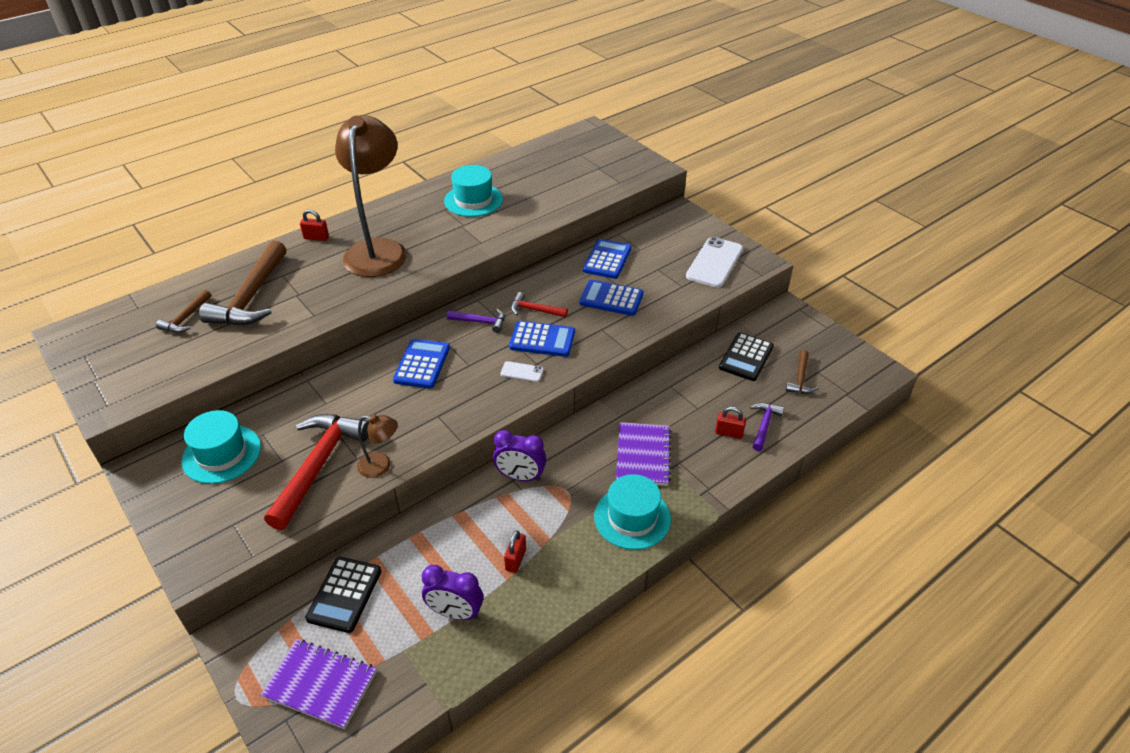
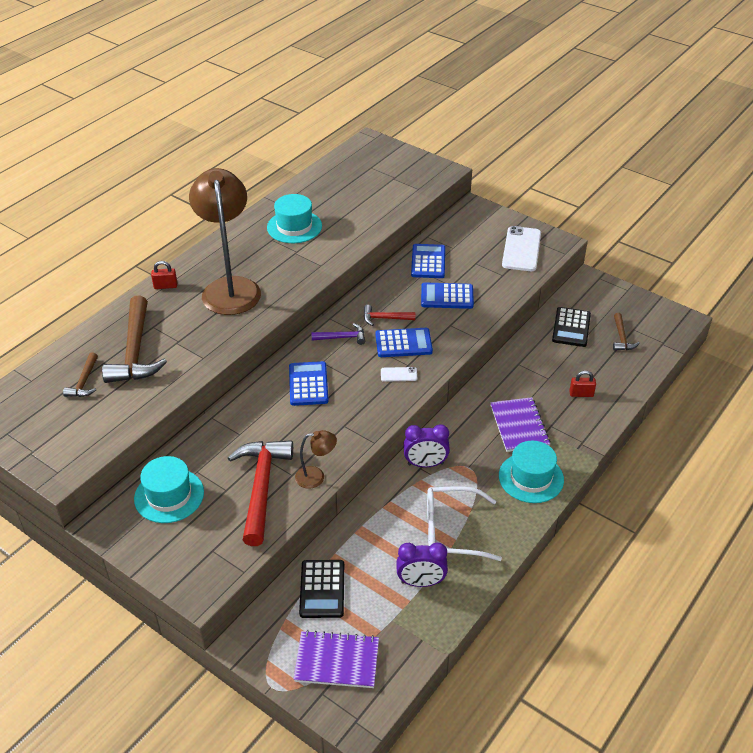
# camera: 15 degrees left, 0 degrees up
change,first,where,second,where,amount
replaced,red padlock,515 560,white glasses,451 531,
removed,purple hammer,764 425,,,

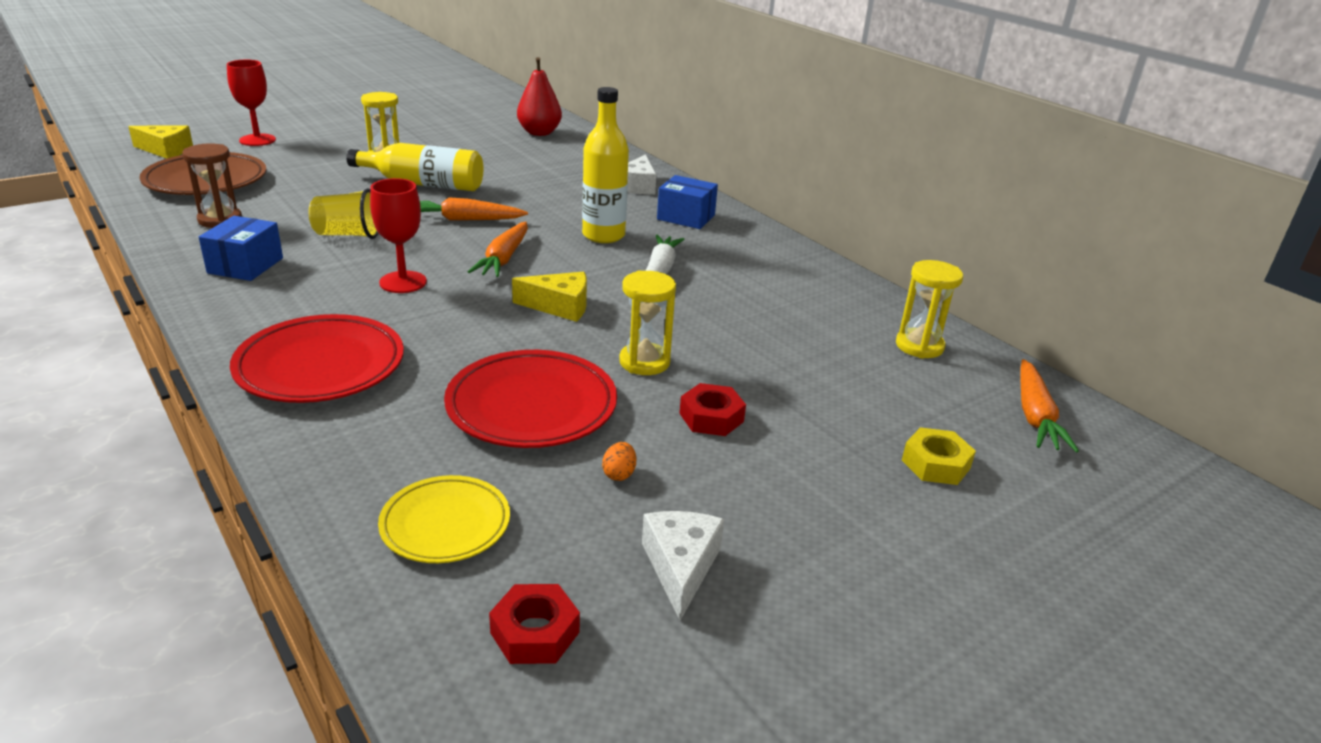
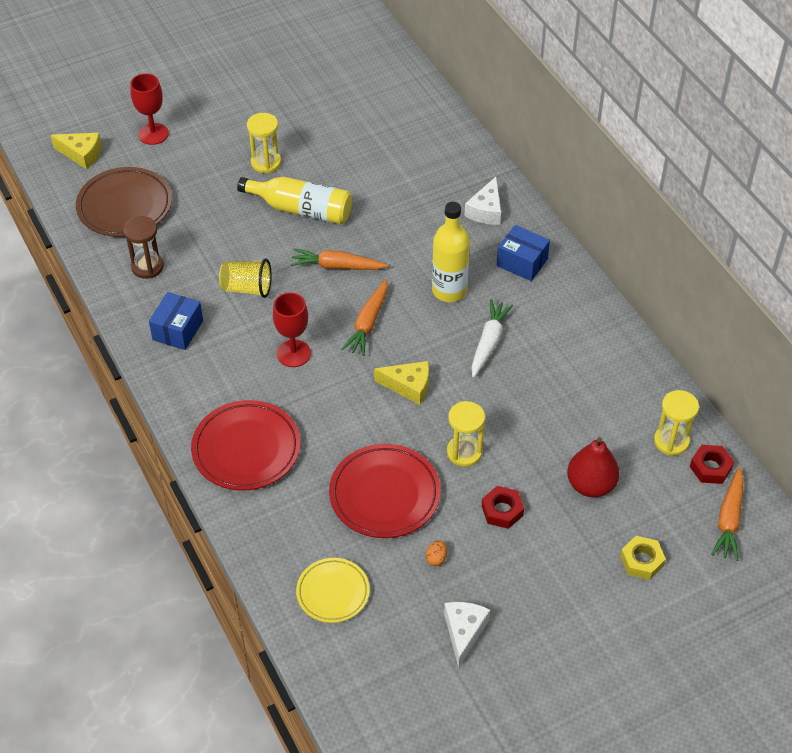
# camera: 10 degrees right, 20 degrees up
change,first,where,second,where,amount
moved,red nut,535 632,,710 468,
moved,red pear,539 133,,590 485,

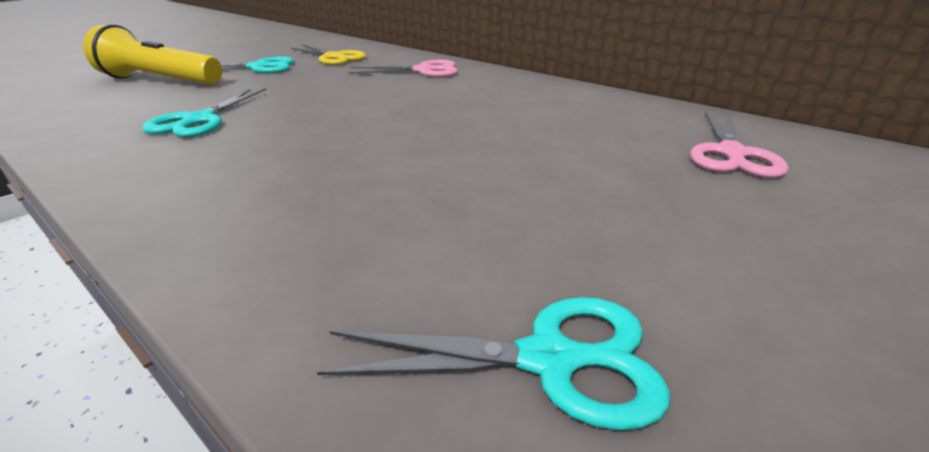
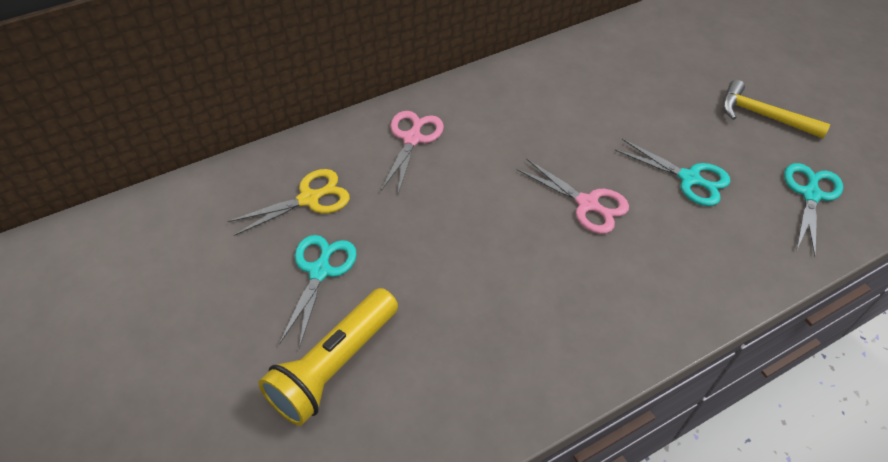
# camera: 70 degrees left, 20 degrees up
change,first,where,second,where,amount
moved,turquoise scissors,199 120,,689 178,
moved,pink scissors,731 153,,587 204,
added,,,yellow hammer,763 115,

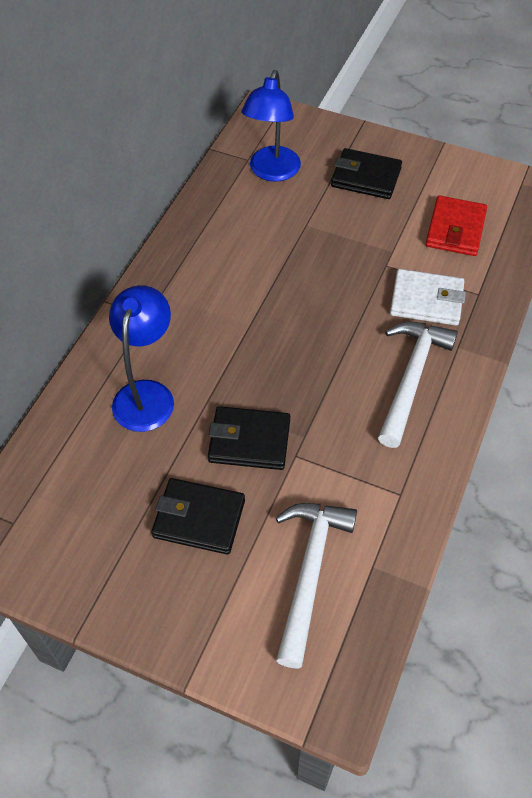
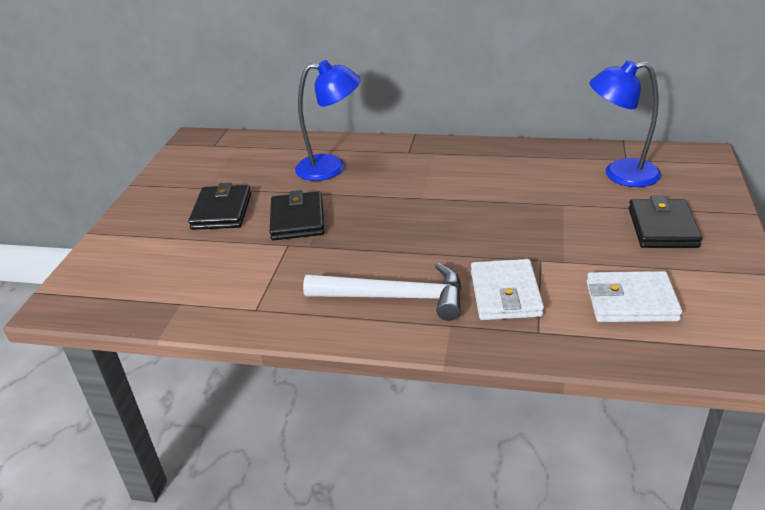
# camera: 80 degrees right, 20 degrees down
change,first,where,second,where,amount
removed,white hammer,310 572,,,
recoloured,red wallet,455 229,white wallet,631 301,

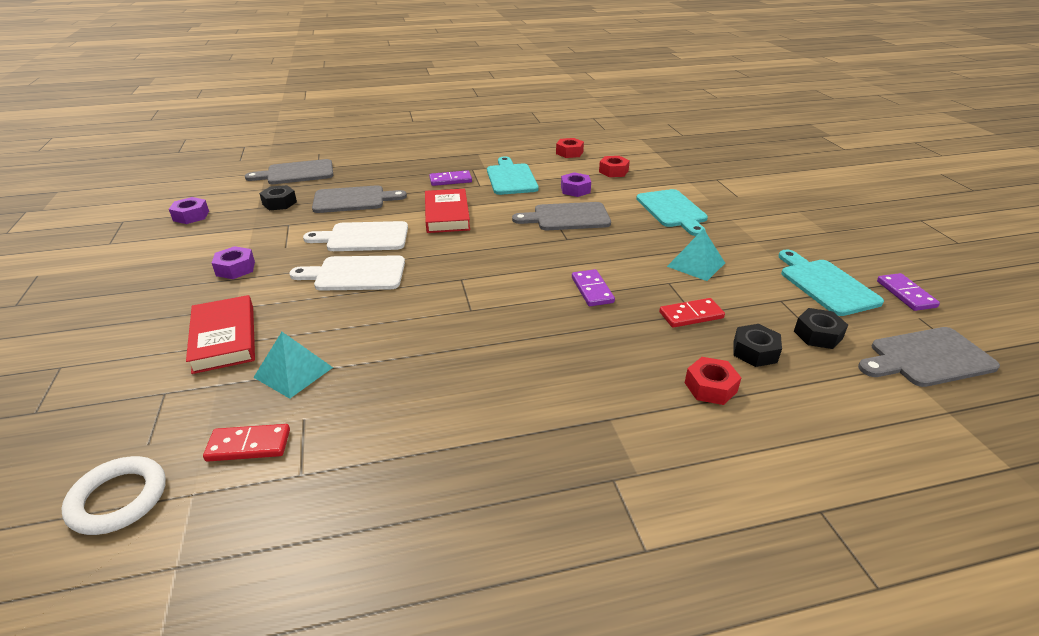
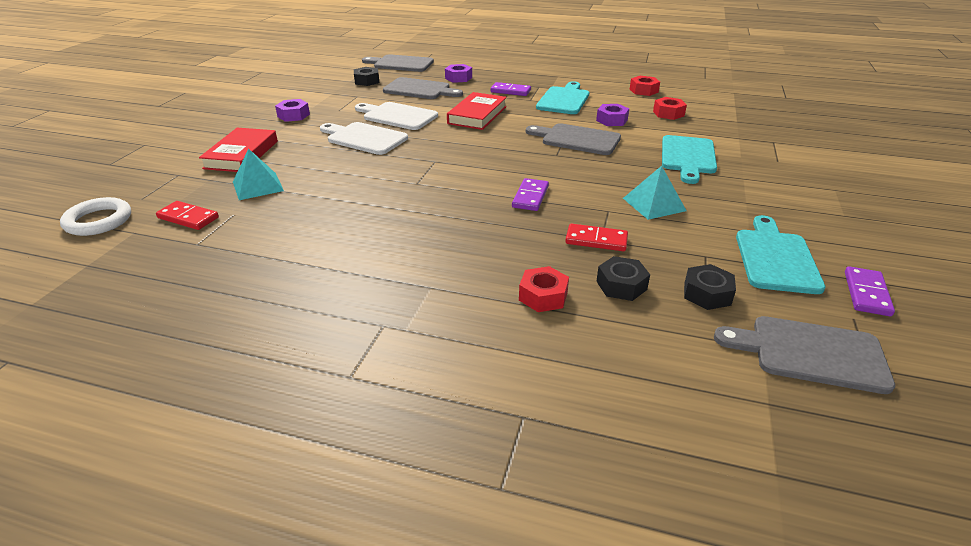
# camera: 30 degrees right, 0 degrees up
change,first,where,second,where,amount
moved,purple nut,191 216,,458 78,

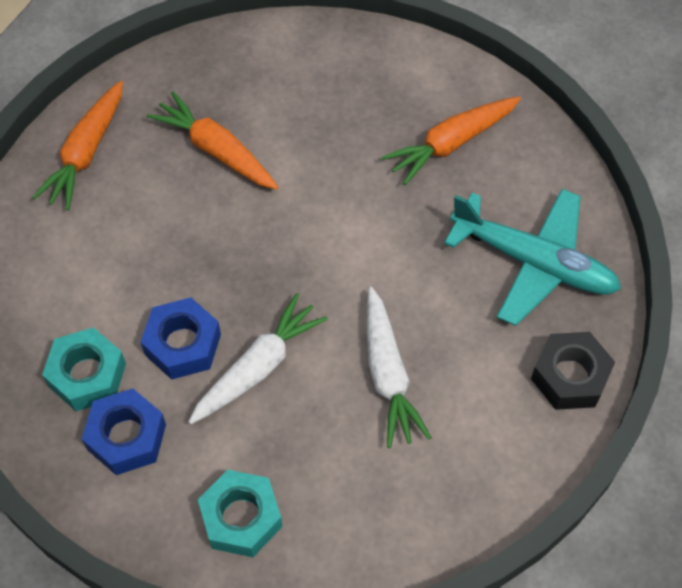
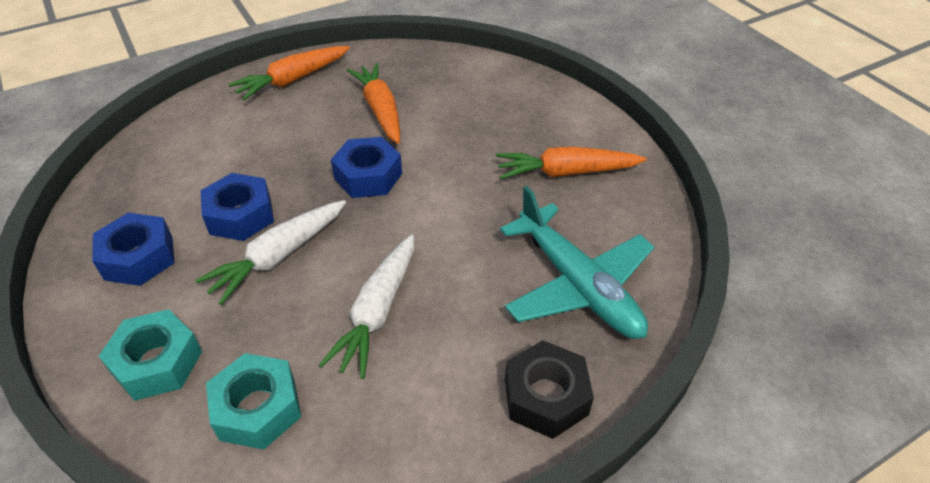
# camera: 30 degrees right, 15 degrees down
change,first,where,second,where,amount
moved,turquoise nut,87 375,,258 408,
turned,white carrot,258 367,,279 256,150 degrees clockwise
added,,,blue nut,368 176,

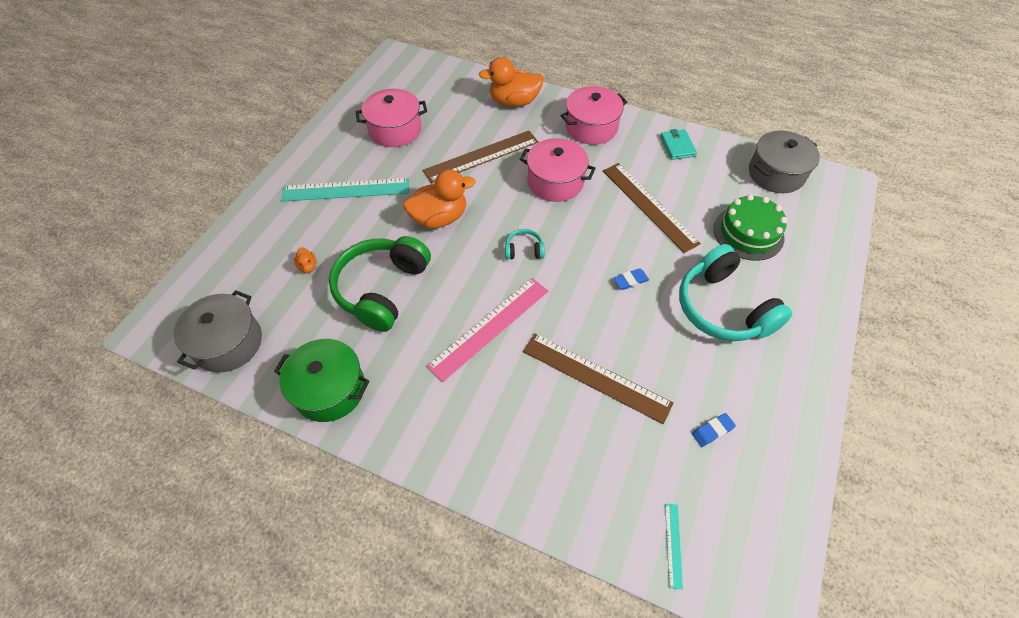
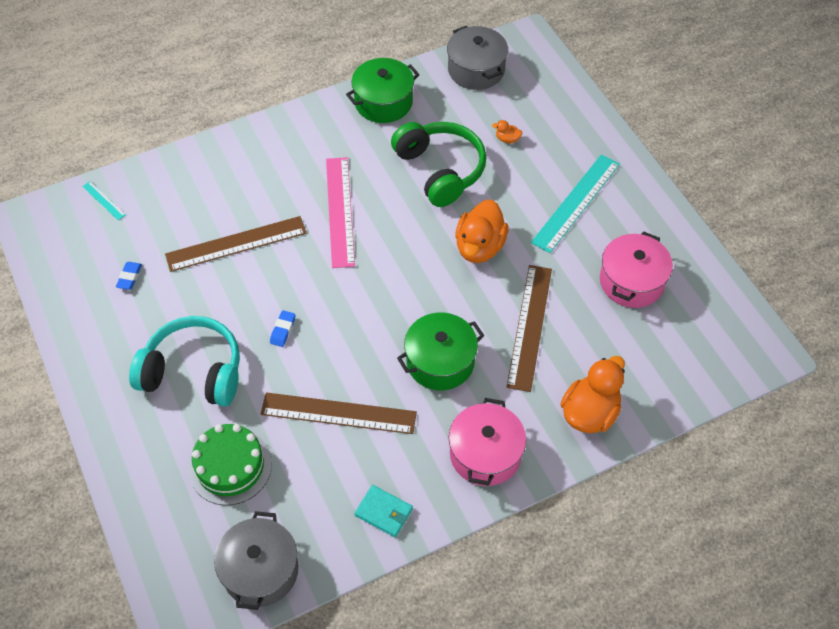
# camera: 130 degrees right, 0 degrees up
change,first,where,second,where,amount
removed,turquoise headphones,524 250,,,
recoloured,pink pot,555 182,green pot,440 361,

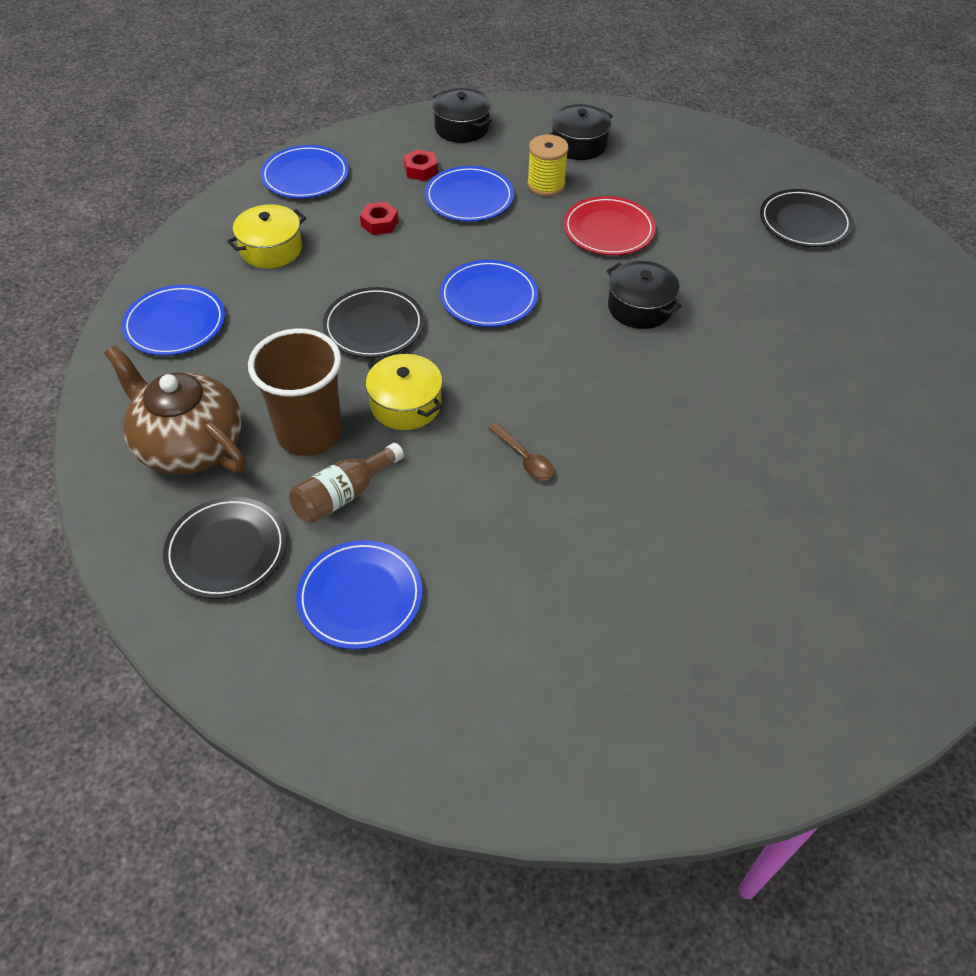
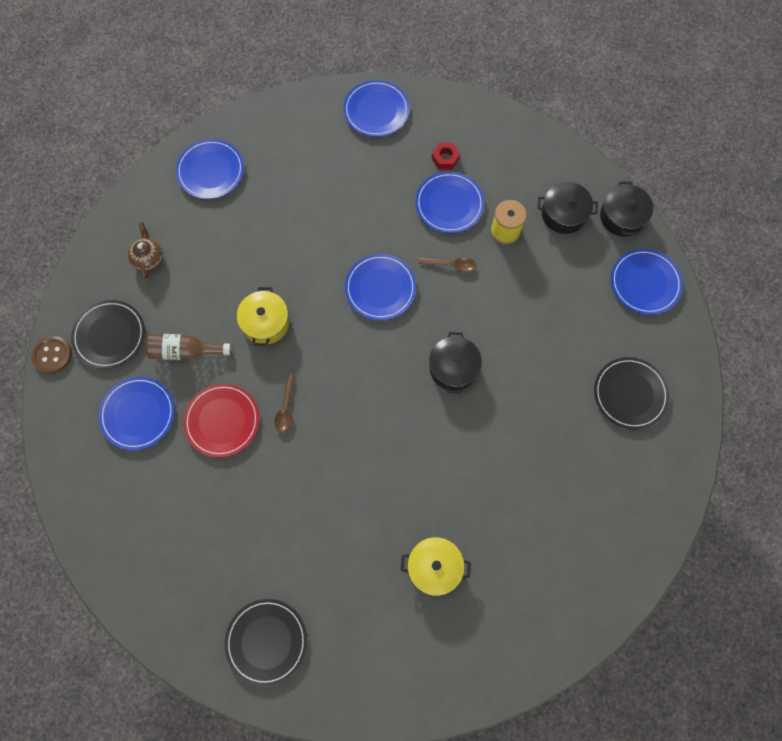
# camera: 45 degrees right, 20 degrees up
change,first,where,second,where,amount
resized,brown teapot,189 444,,148 257,x0.48
moved,yellow pot,271 249,,434 567,
removed,brown cup,309 433,,,
moved,black plate,374 326,,266 641,
removed,red nut,379 223,,,
moved,black pot,462 128,,622 217,
moved,red plate,608 230,,222 421,
added,,,brown button,52 355,
added,,,brown spoon,451 265,
added,,,blue plate,645 283,

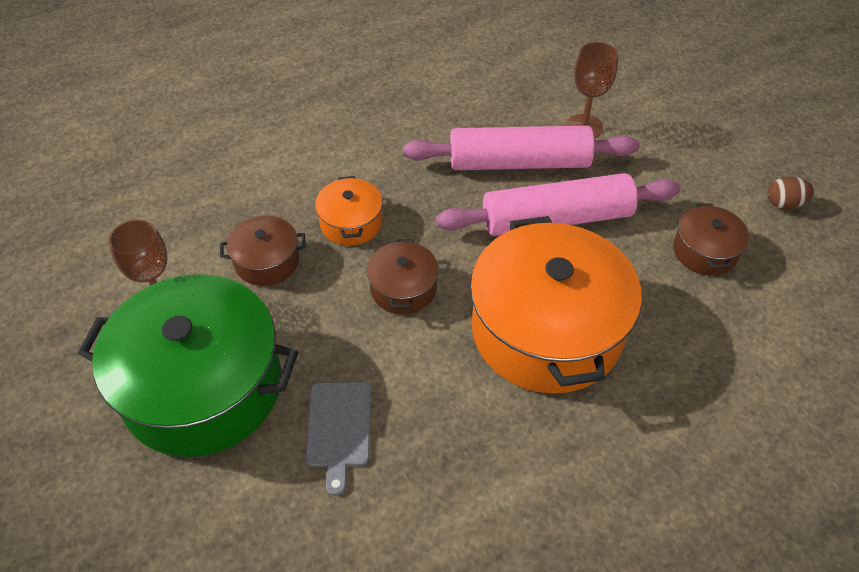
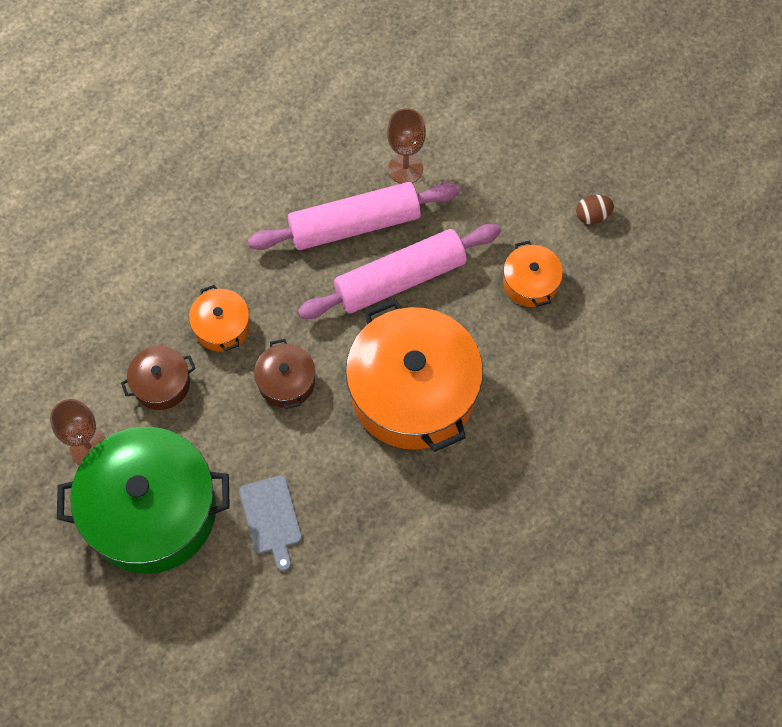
# camera: 15 degrees left, 15 degrees up
change,first,where,second,where,amount
recoloured,brown pot,705 251,orange pot,530 282,

